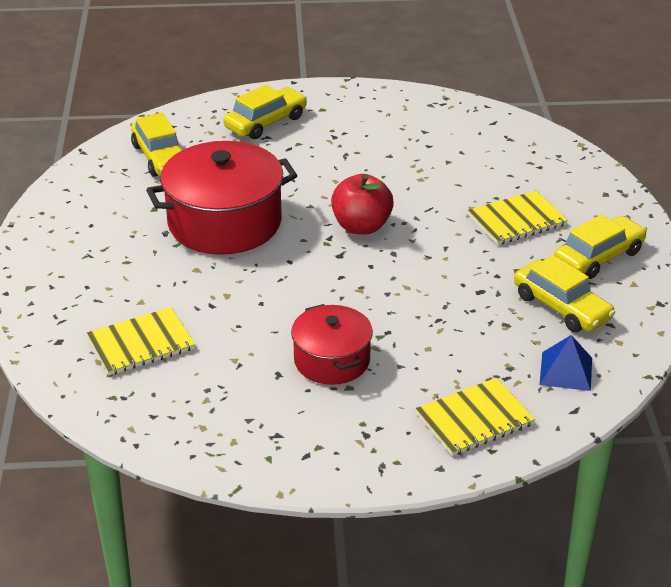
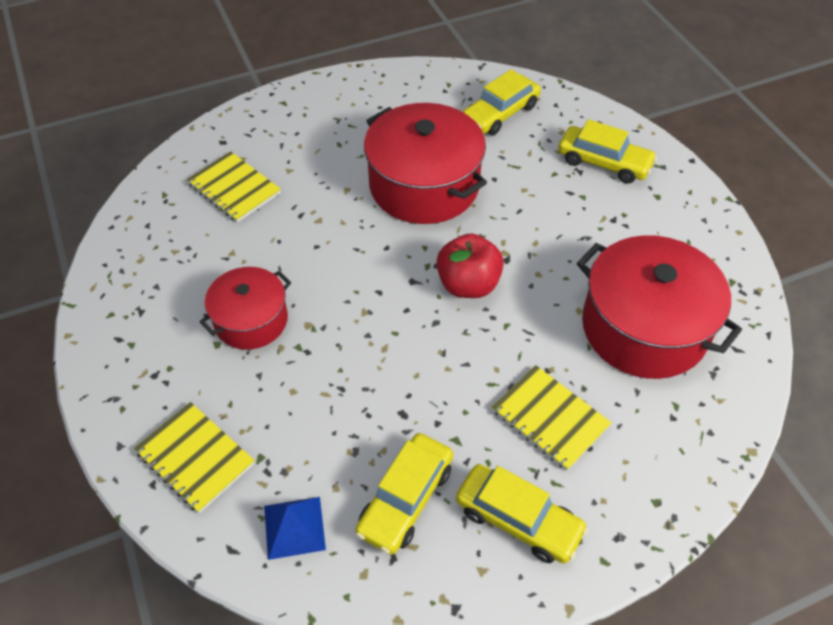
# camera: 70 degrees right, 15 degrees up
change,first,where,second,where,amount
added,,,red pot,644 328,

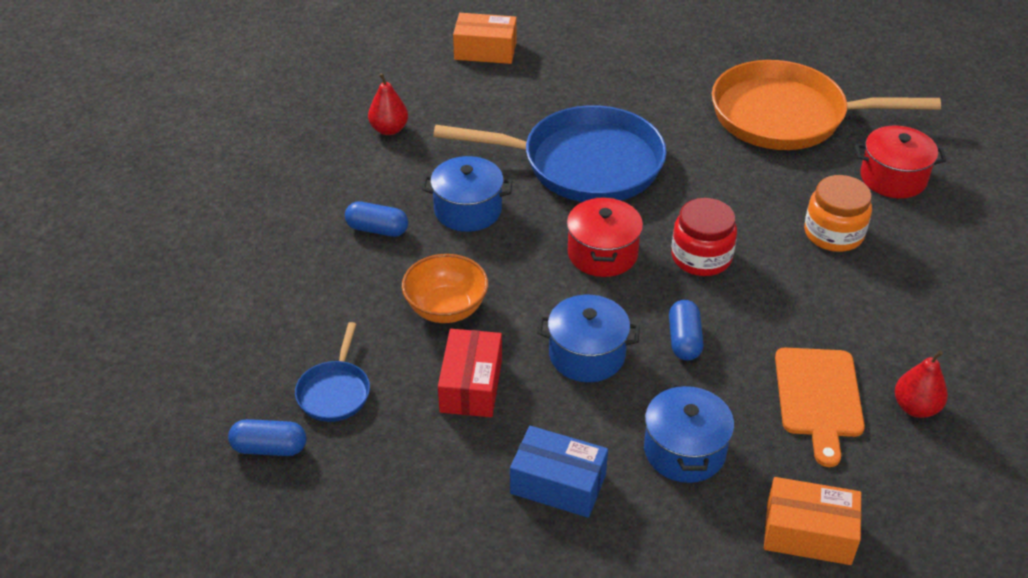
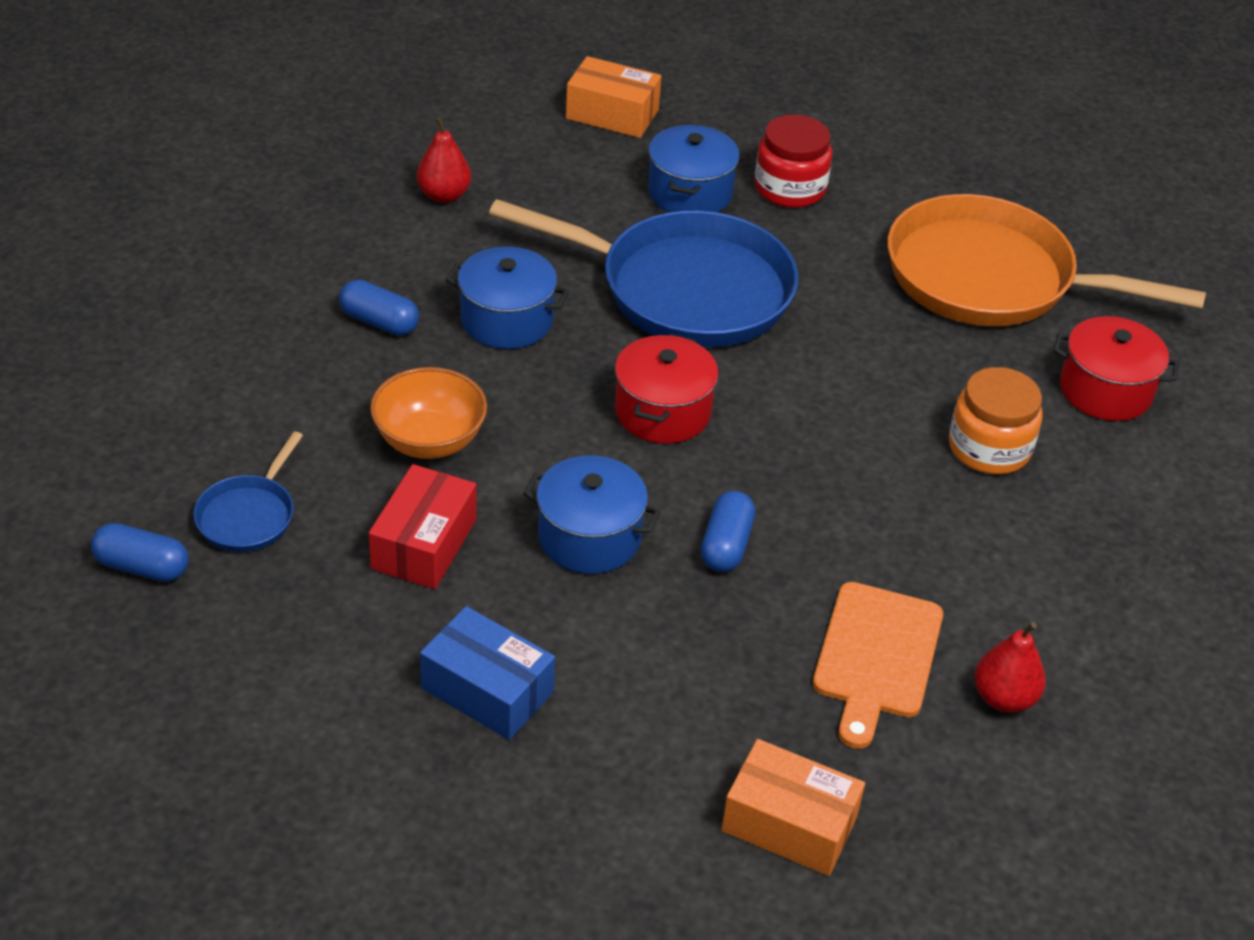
# camera: 10 degrees right, 0 degrees up
change,first,where,second,where,amount
moved,blue pot,684 451,,690 193,
moved,red jar,701 257,,790 188,

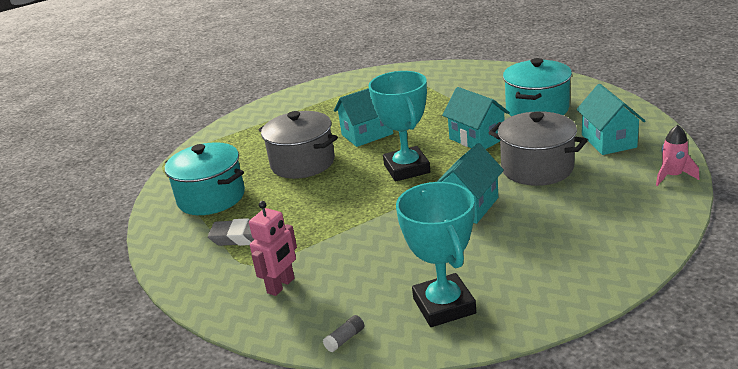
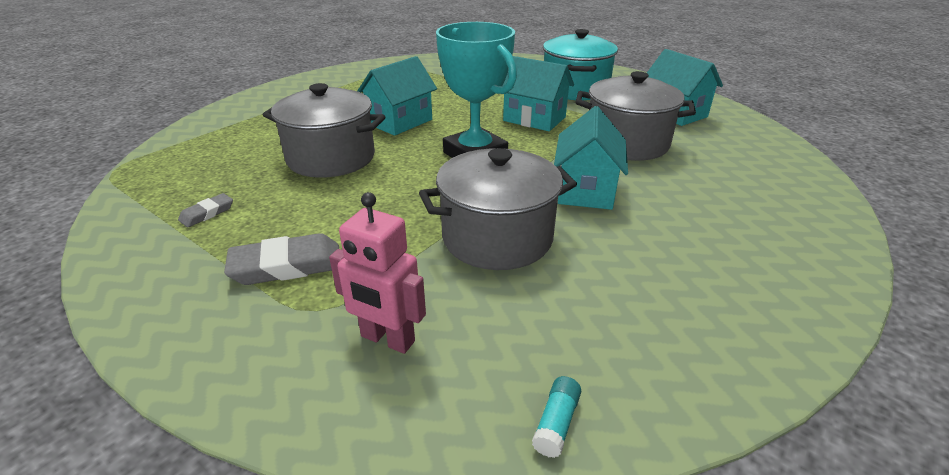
# camera: 25 degrees left, 5 degrees up
change,first,where,second,where,amount
replaced,turquoise pot,211 197,grey eraser,207 213,
turned,pink robot,281 286,,387 339,105 degrees clockwise
recoloured,grey glue stick,345 339,turquoise glue stick,556 423,
removed,turquoise trophy,444 306,,,
removed,pink rocket,672 176,,,
added,,,grey pot,497 237,

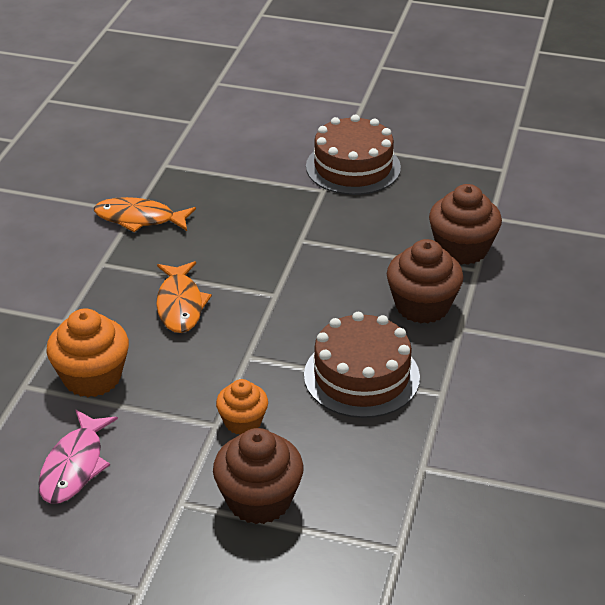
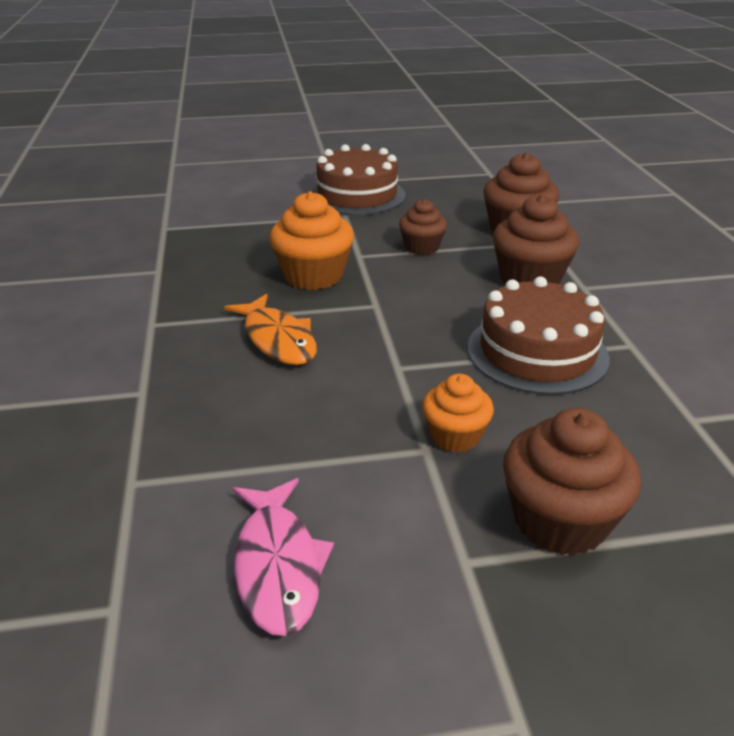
# camera: 25 degrees left, 5 degrees down
change,first,where,second,where,amount
moved,orange cupcake,92 377,,313 276,
removed,orange fish,139 219,,,
added,,,brown cupcake,421 247,

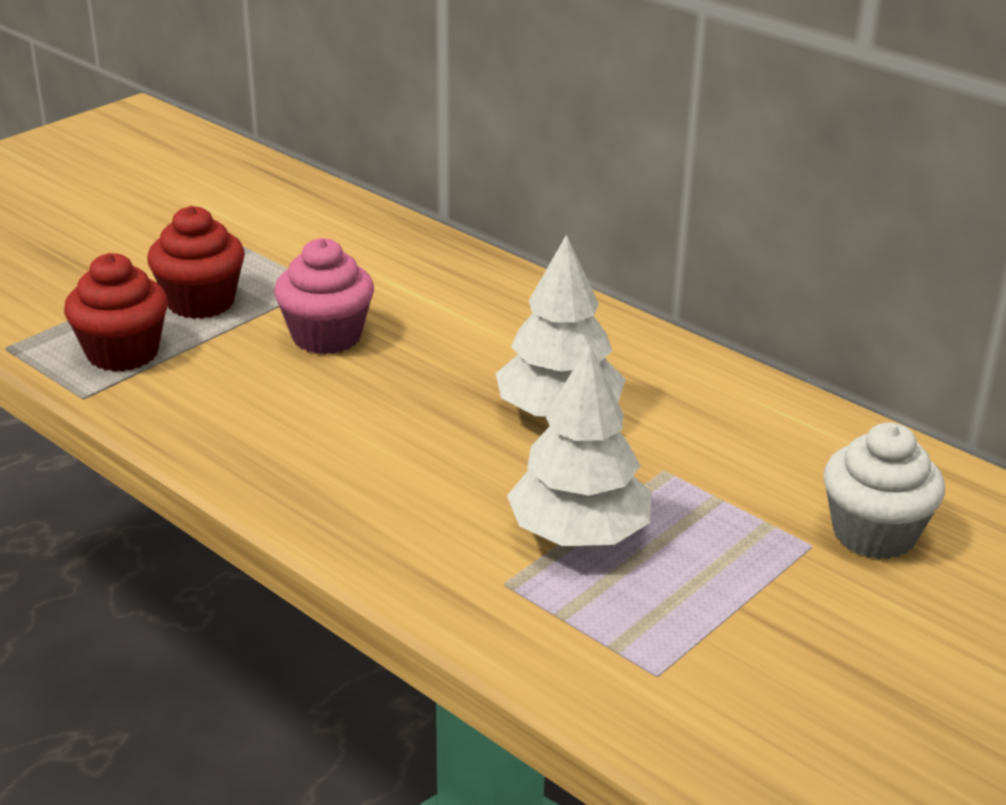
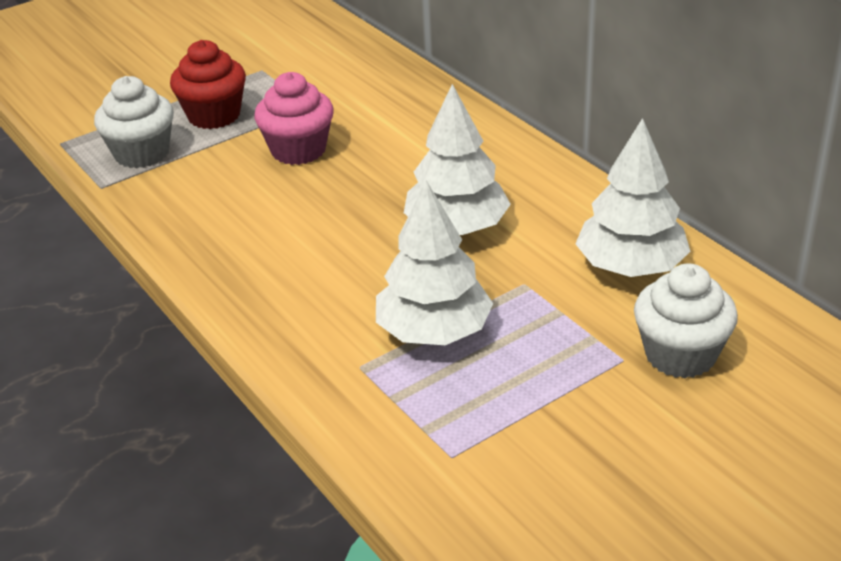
# camera: 15 degrees right, 5 degrees up
change,first,where,second,where,amount
recoloured,red cupcake,123 353,white cupcake,142 153,
added,,,white tree,630 266,

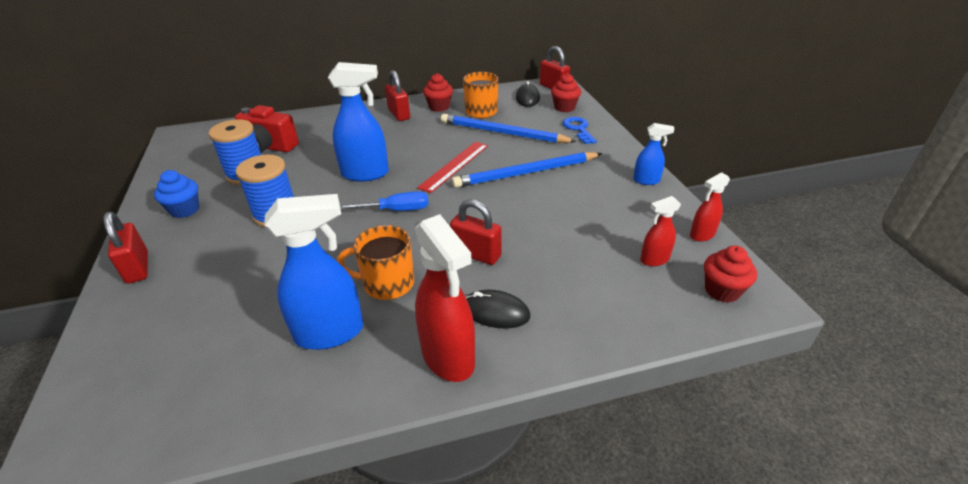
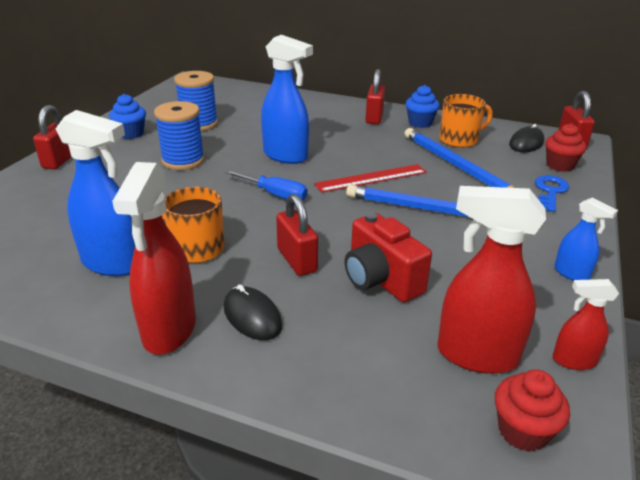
# camera: 35 degrees right, 5 degrees down
change,first,where,second,where,amount
moved,red camera,269 147,,381 280,
recoloured,red cupcake,439 107,blue cupcake,420 123,
resized,red spray bottle,654 259,,476 355,x1.87

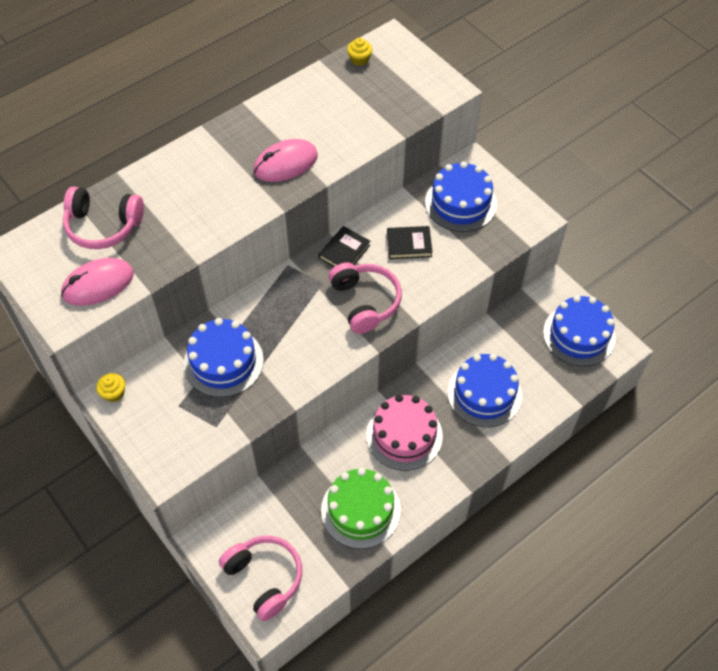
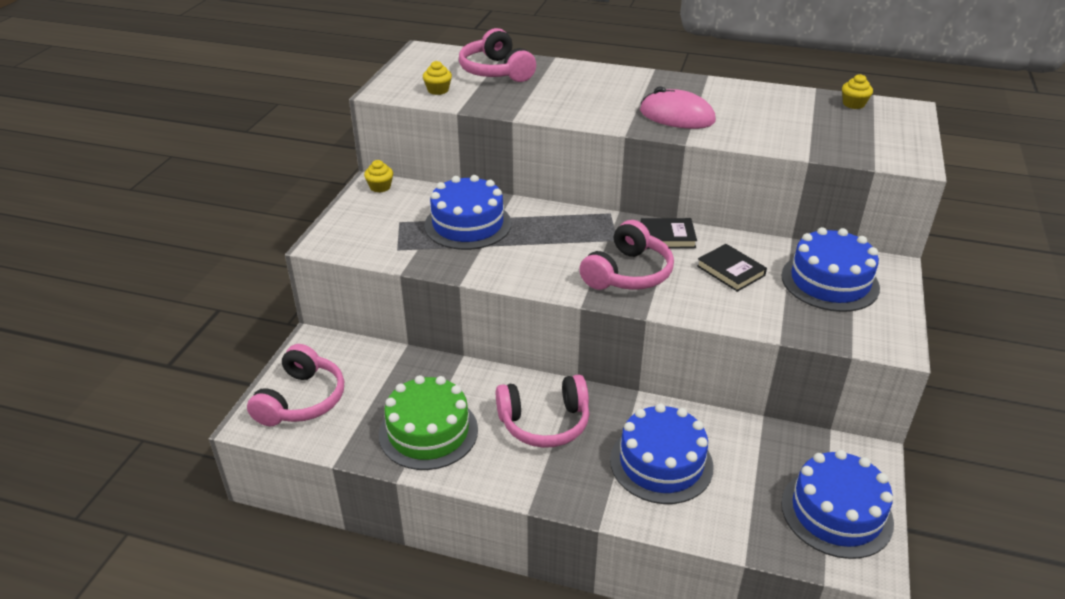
# camera: 55 degrees right, 20 degrees down
change,first,where,second,where,amount
replaced,pink mouse,98 284,yellow cupcake,438 90,
replaced,pink cake,404 435,pink headphones,544 422,

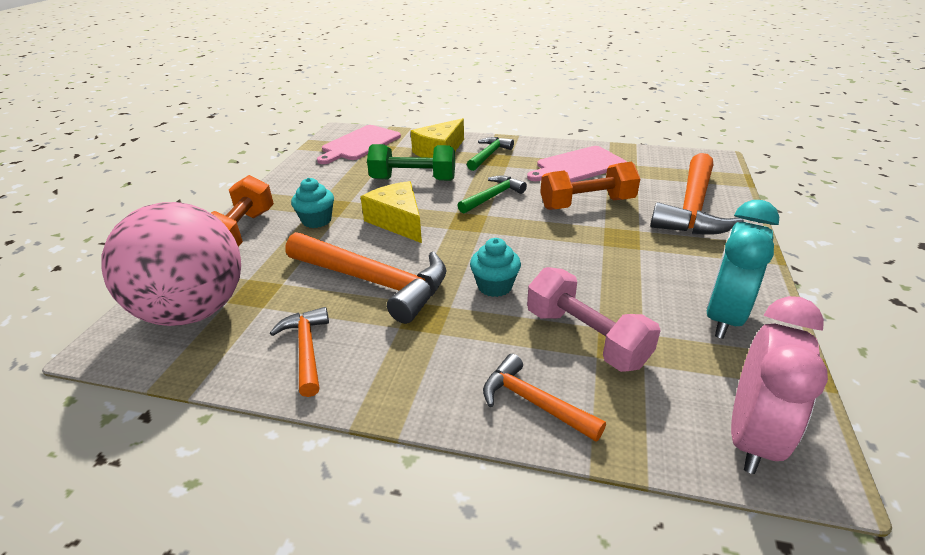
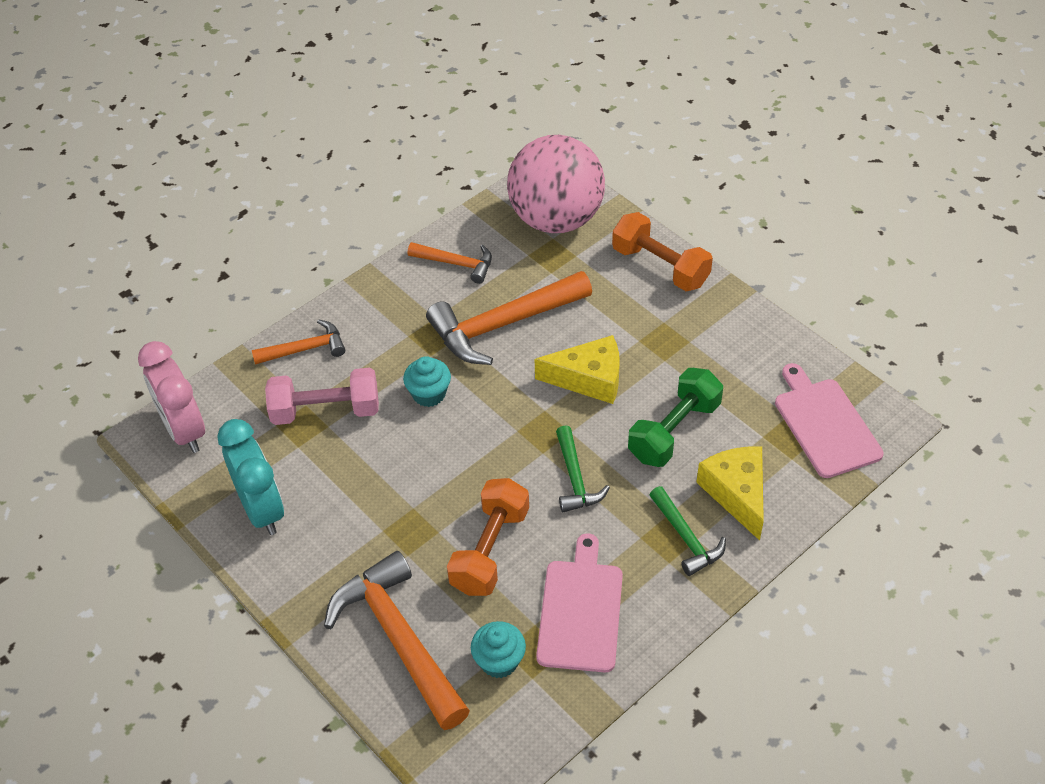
# camera: 125 degrees right, 15 degrees up
change,first,where,second,where,amount
moved,turquoise cupcake,317 220,,499 661,

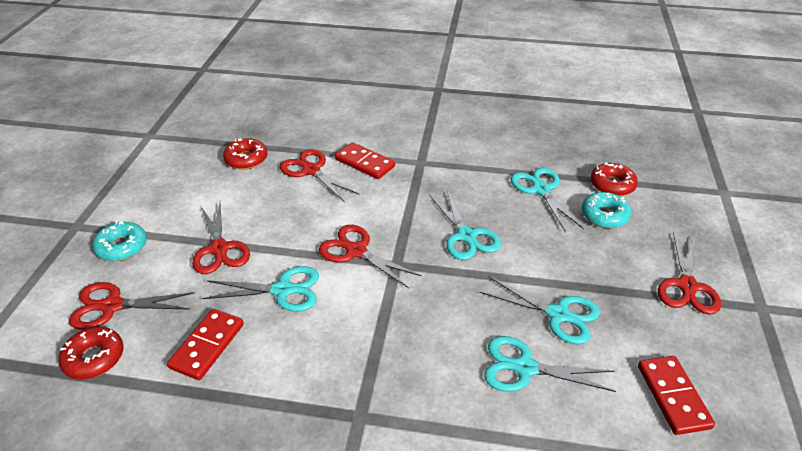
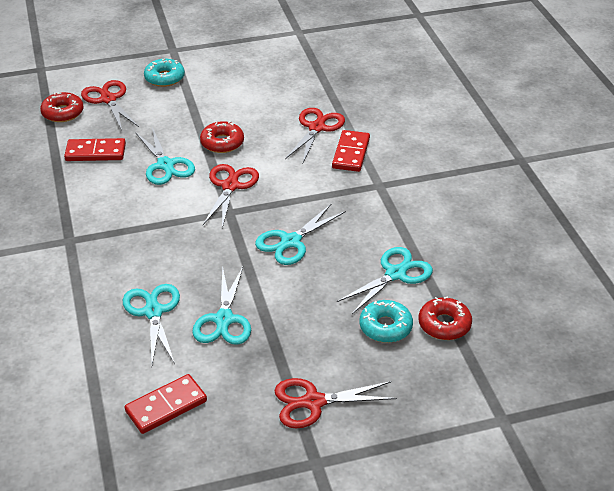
# camera: 65 degrees right, 0 degrees up
change,first,where,second,where,amount
removed,red scissors,219 249,,,
moved,red donut,246 159,,222 143,

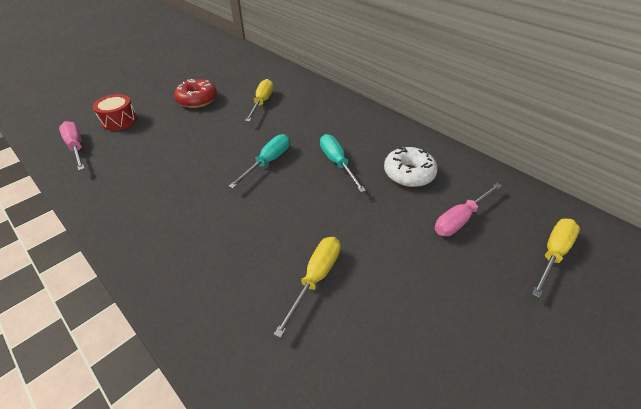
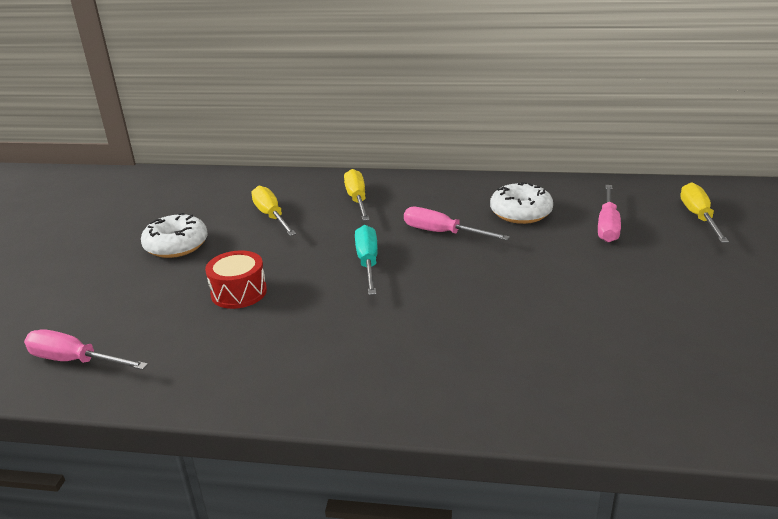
# camera: 35 degrees left, 15 degrees down
change,first,where,second,where,amount
moved,red drum,119 120,,239 292,
recoloured,red donut,197 100,white donut,176 245,
moved,yellow screwdriver,315 278,,357 200,
recoloured,turquoise screwdriver,337 163,pink screwdriver,442 233,

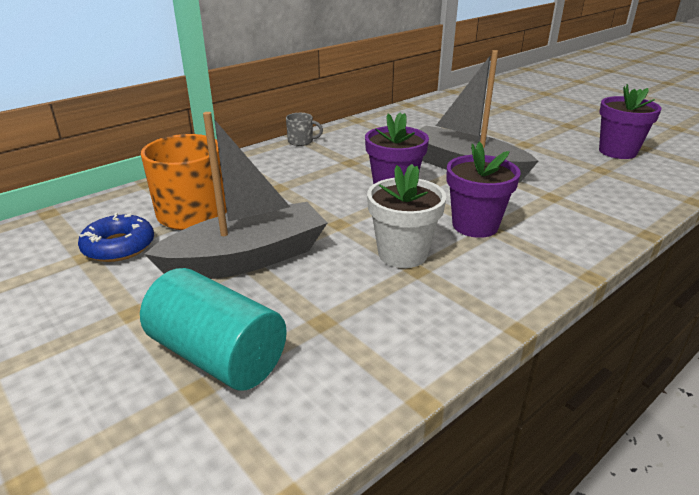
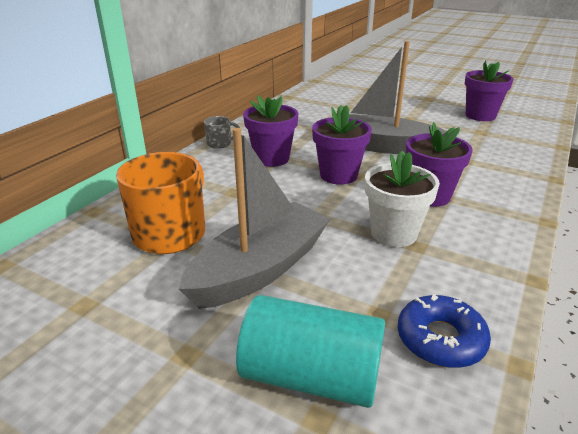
# camera: 20 degrees left, 0 degrees up
change,first,where,second,where,amount
moved,blue donut,119 246,,440 339,
added,,,purple flower pot,271 158,

